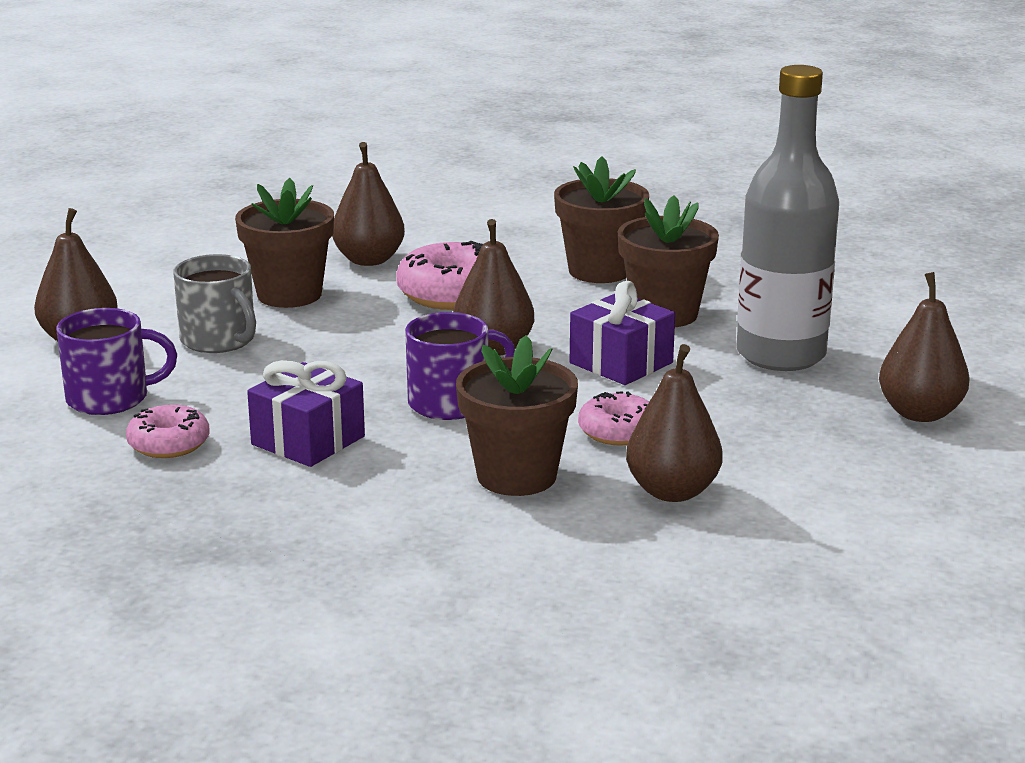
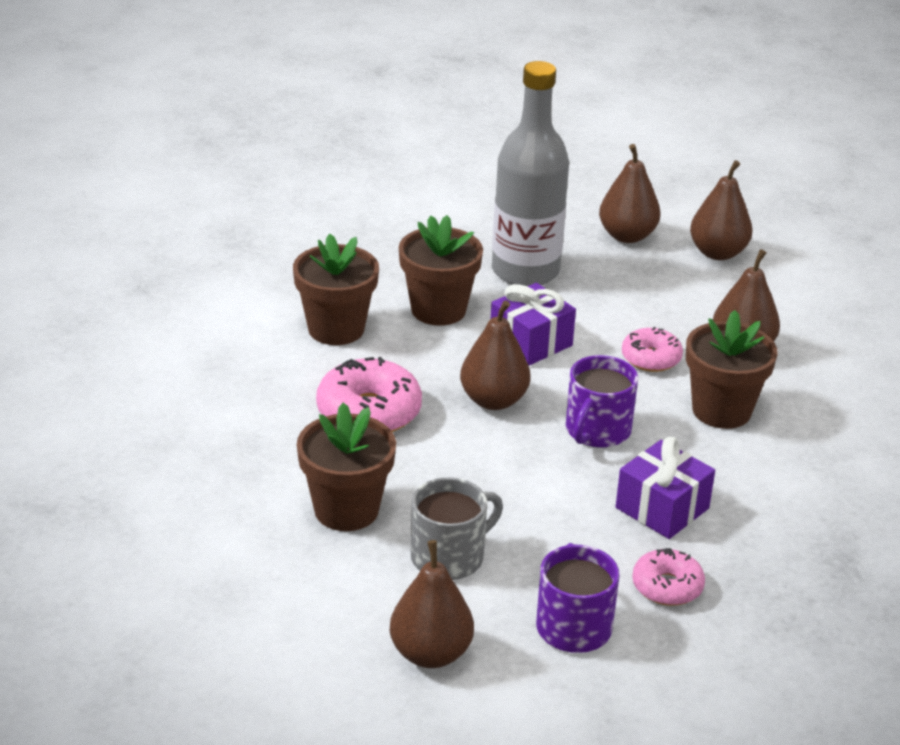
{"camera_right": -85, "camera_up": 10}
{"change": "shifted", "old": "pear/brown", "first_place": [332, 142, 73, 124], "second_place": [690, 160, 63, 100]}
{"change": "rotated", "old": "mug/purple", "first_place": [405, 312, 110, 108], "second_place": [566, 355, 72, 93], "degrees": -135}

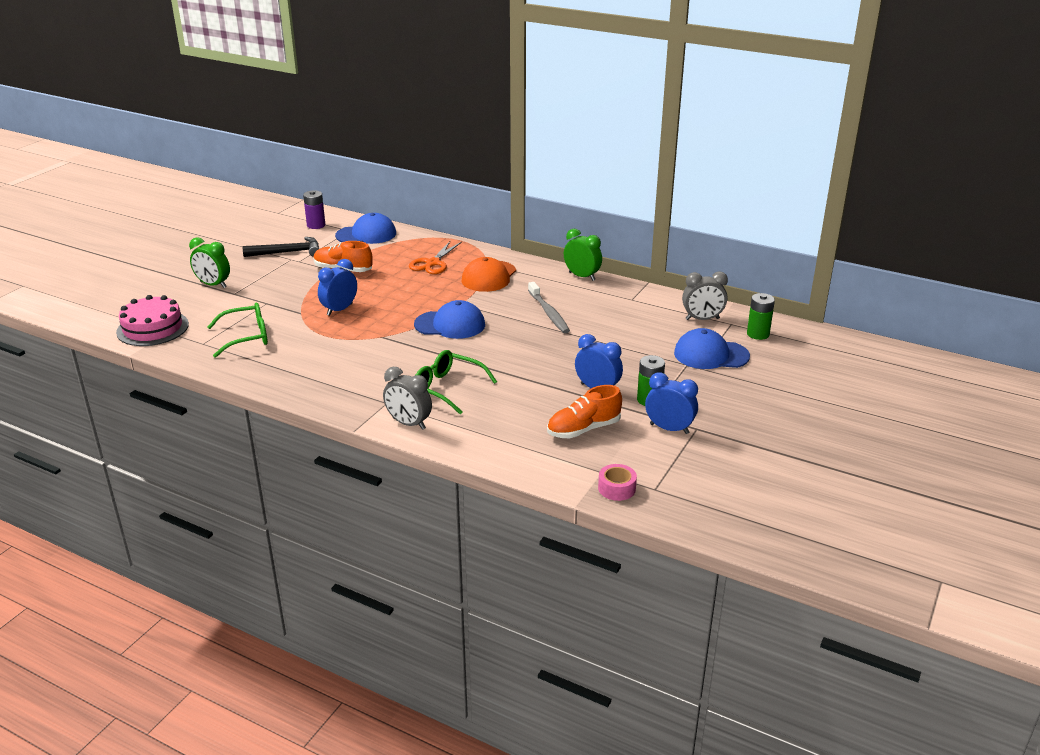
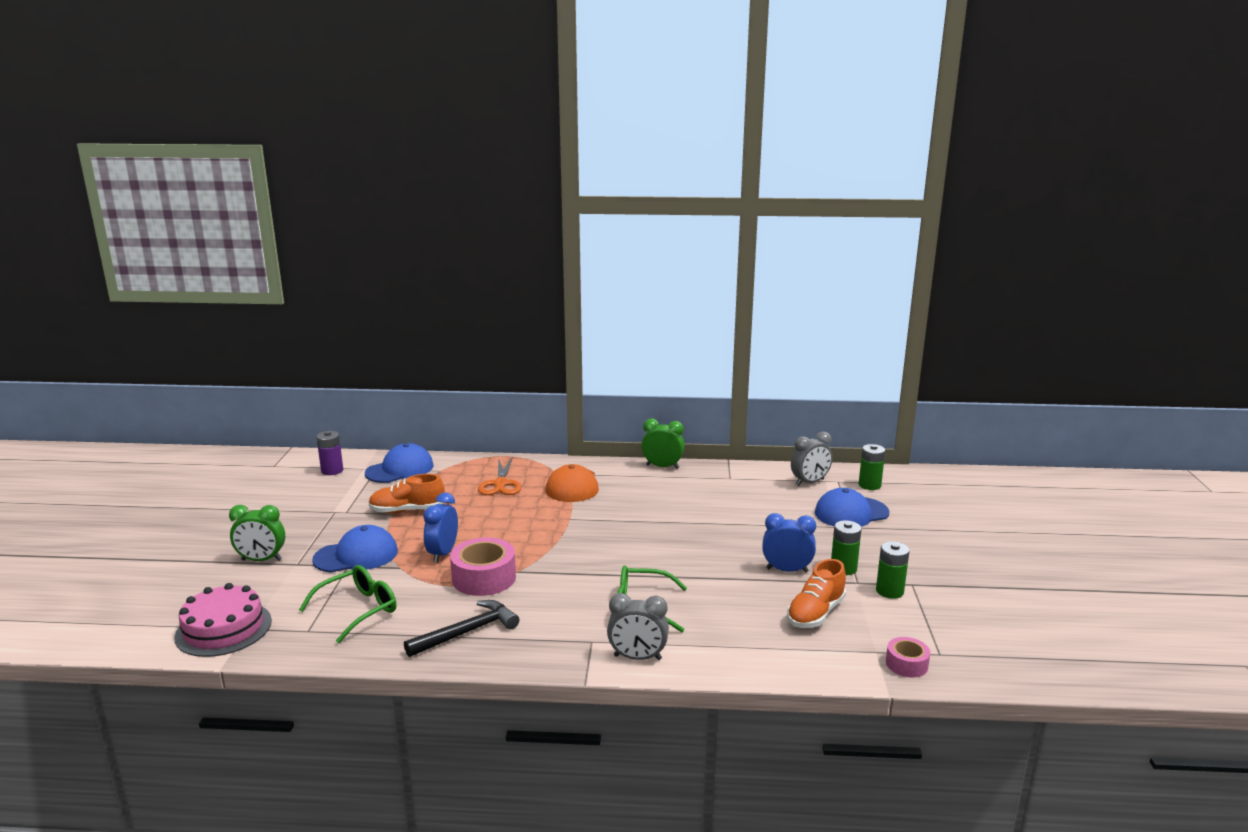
{"camera_right": -25, "camera_up": -10}
{"change": "shifted", "old": "hammer/black", "first_place": [242, 237, 77, 20], "second_place": [404, 600, 115, 57]}
{"change": "gone", "old": "toothbrush/grey", "first_place": [528, 282, 42, 51]}
{"change": "shifted", "old": "cap/blue", "first_place": [414, 300, 71, 39], "second_place": [312, 525, 86, 48]}
{"change": "swapped", "old": "clock/blue", "new": "battery/green", "first_place": [645, 372, 53, 62], "second_place": [876, 541, 33, 58]}
{"change": "new", "new": "tape/pink", "second_place": [450, 537, 66, 59]}

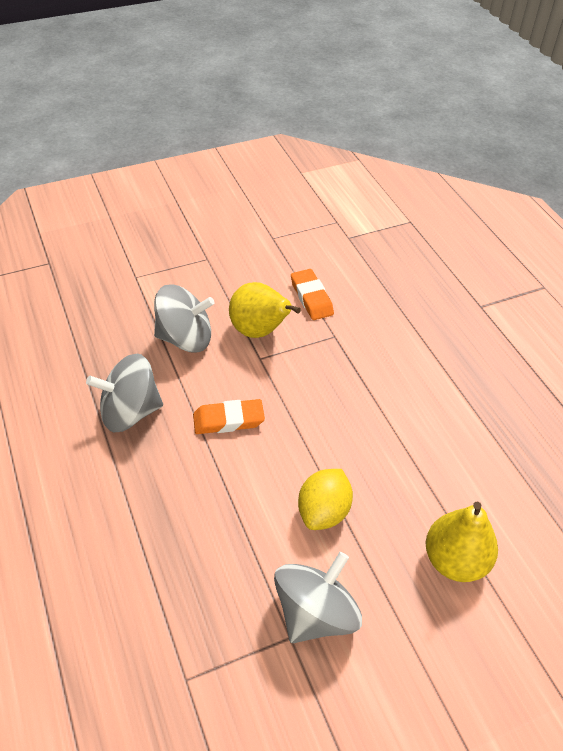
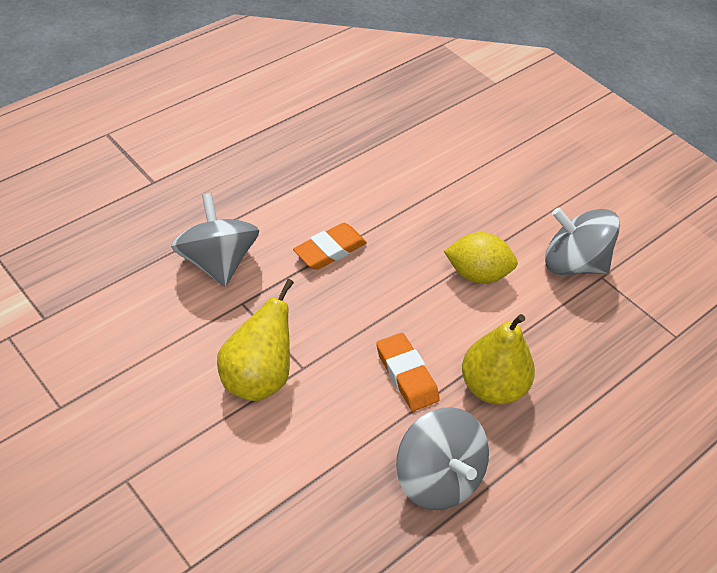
{"camera_right": -110, "camera_up": 0}
{"change": "shifted", "old": "eraser/orange", "first_place": [291, 269, 43, 51], "second_place": [293, 223, 74, 47]}
{"change": "shifted", "old": "spinning top/grey", "first_place": [154, 284, 61, 69], "second_place": [171, 193, 88, 94]}
{"change": "shifted", "old": "pear/yellow", "first_place": [426, 502, 72, 80], "second_place": [462, 314, 73, 90]}

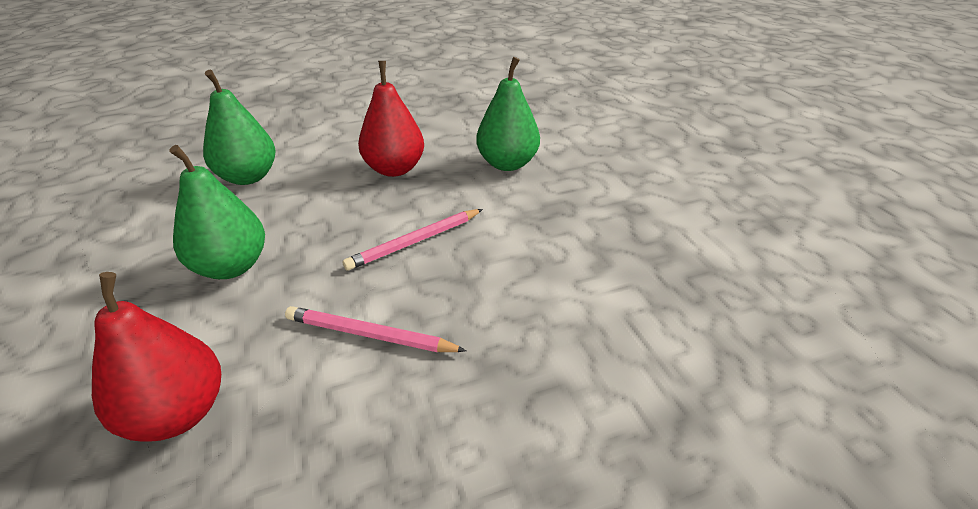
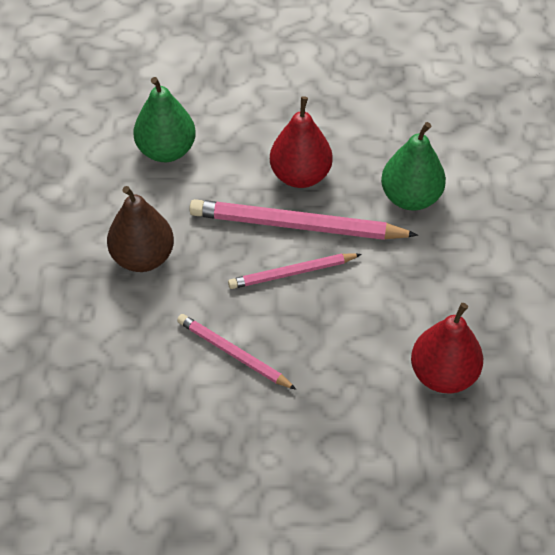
{"camera_right": 20, "camera_up": 15}
{"change": "repainted", "old": "pear/green", "new": "pear/brown", "first_place": [169, 145, 96, 134], "second_place": [107, 186, 67, 86]}
{"change": "shifted", "old": "pear/red", "first_place": [92, 272, 129, 170], "second_place": [411, 303, 72, 90]}
{"change": "new", "new": "pencil/pink", "second_place": [189, 199, 229, 41]}

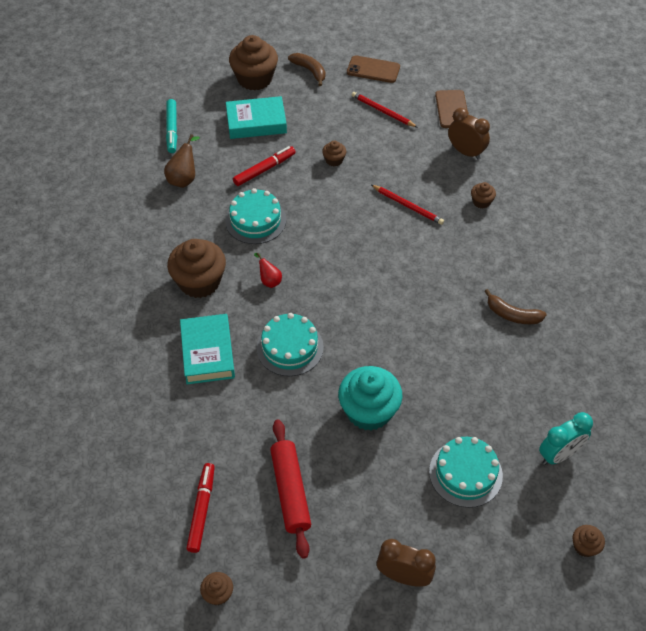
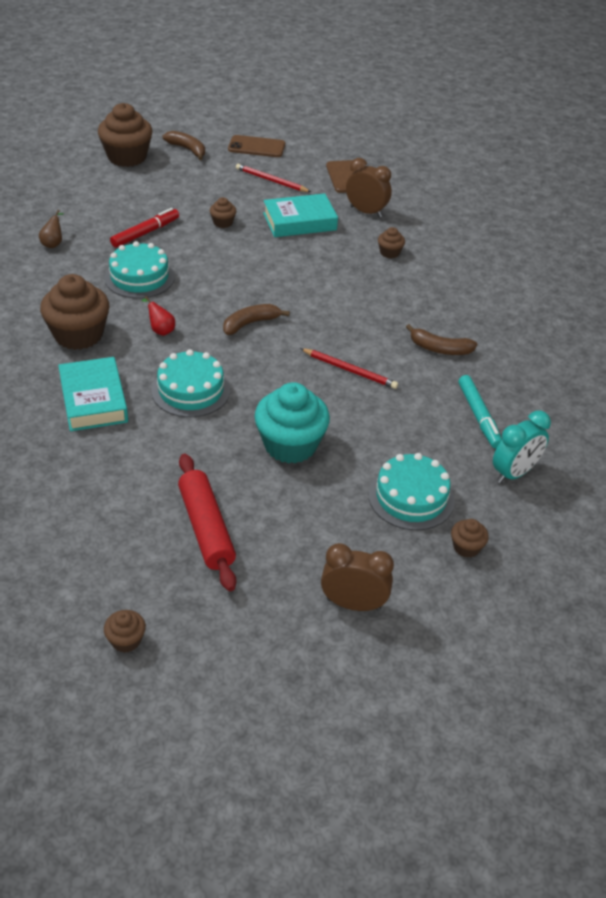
{"camera_right": -10, "camera_up": -10}
{"change": "shifted", "old": "book/turquoise", "first_place": [226, 96, 61, 43], "second_place": [263, 193, 75, 44]}
{"change": "shifted", "old": "marker/turquoise", "first_place": [166, 99, 11, 54], "second_place": [458, 375, 44, 73]}
{"change": "scaled", "old": "pear/brown", "first_place": [164, 134, 36, 54], "second_place": [39, 210, 25, 38], "factor": 0.65}
{"change": "shifted", "old": "pencil/red", "first_place": [371, 185, 73, 40], "second_place": [300, 348, 98, 41]}
{"change": "gone", "old": "marker/red", "first_place": [186, 463, 29, 90]}
{"change": "shifted", "old": "cupcake/brown", "first_place": [573, 525, 32, 32], "second_place": [451, 519, 38, 39]}
{"change": "new", "new": "banana/brown", "second_place": [223, 304, 67, 31]}

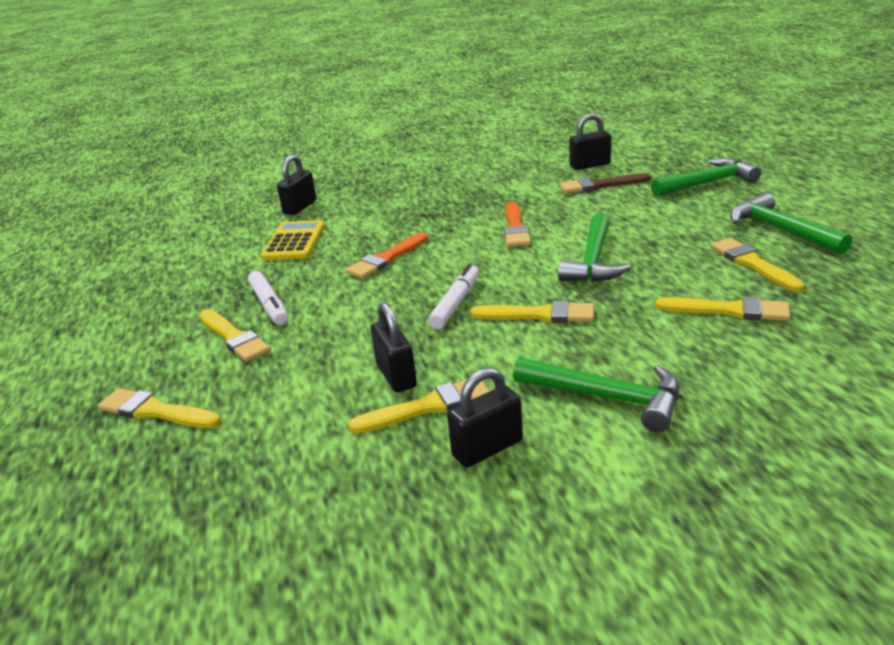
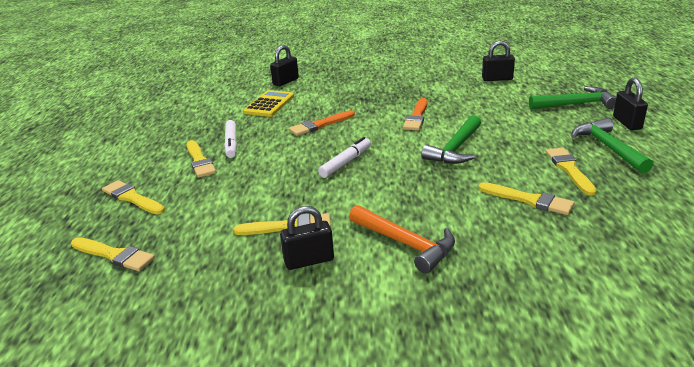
{"camera_right": 15, "camera_up": 0}
{"change": "gone", "old": "brush/brown", "first_place": [560, 173, 91, 20]}
{"change": "shifted", "old": "brush/yellow", "first_place": [471, 301, 123, 22], "second_place": [71, 237, 84, 34]}
{"change": "shifted", "old": "padlock/black", "first_place": [370, 302, 47, 91], "second_place": [613, 78, 35, 52]}
{"change": "repainted", "old": "hammer/green", "new": "hammer/orange", "first_place": [513, 357, 166, 75], "second_place": [349, 205, 106, 69]}

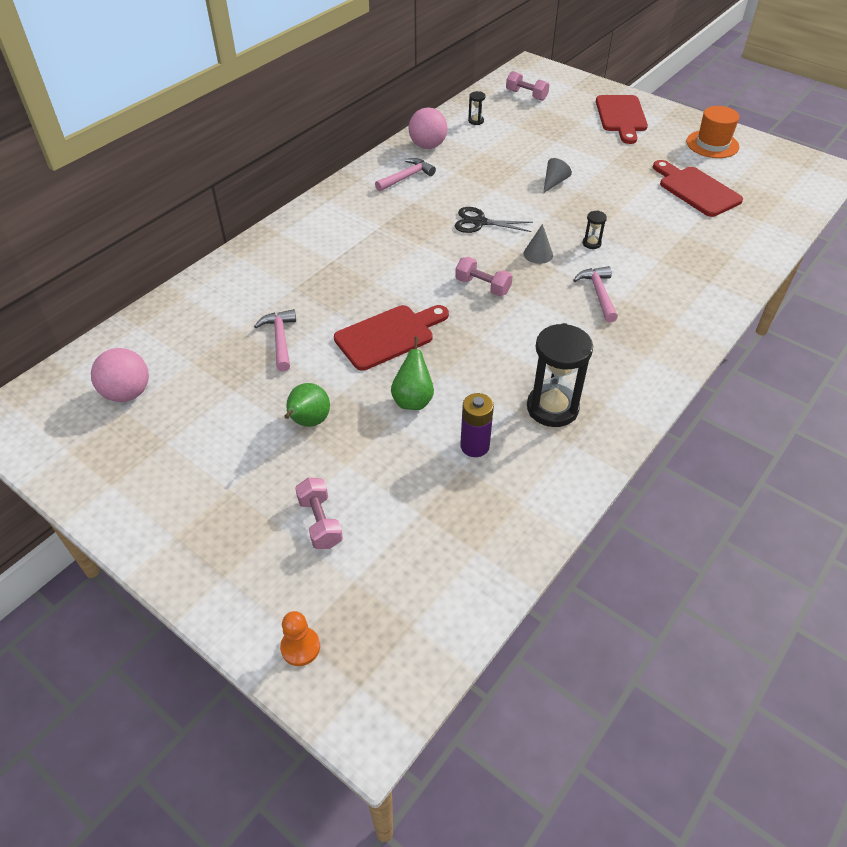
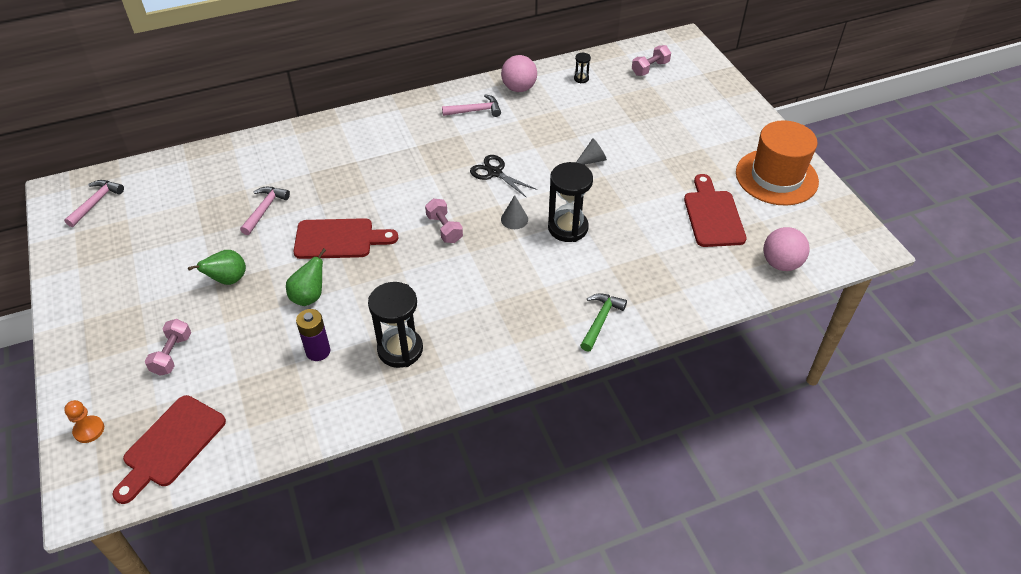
{"camera_right": 30, "camera_up": 0}
{"change": "rotated", "old": "dumbbell/pink", "first_place": [506, 71, 44, 30], "second_place": [632, 45, 39, 31], "degrees": 75}
{"change": "shifted", "old": "cutting board/red", "first_place": [596, 95, 52, 49], "second_place": [113, 395, 113, 109]}
{"change": "scaled", "old": "hat/orange", "first_place": [686, 106, 54, 52], "second_place": [736, 120, 83, 86], "factor": 1.53}
{"change": "scaled", "old": "hourglass/black", "first_place": [583, 211, 24, 38], "second_place": [548, 162, 45, 80], "factor": 2.28}
{"change": "shifted", "old": "hammer/pink", "first_place": [573, 266, 45, 56], "second_place": [64, 180, 60, 47]}
{"change": "shifted", "old": "ball/pink", "first_place": [91, 348, 58, 54], "second_place": [763, 227, 47, 44]}
{"change": "new", "new": "hammer/green", "second_place": [580, 293, 47, 59]}

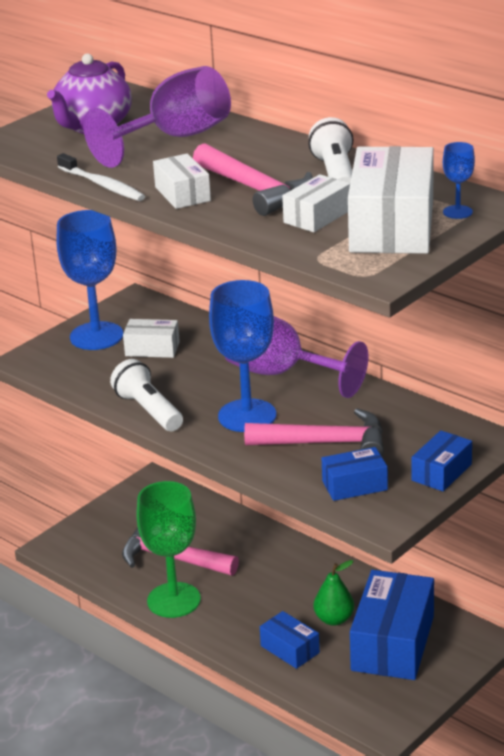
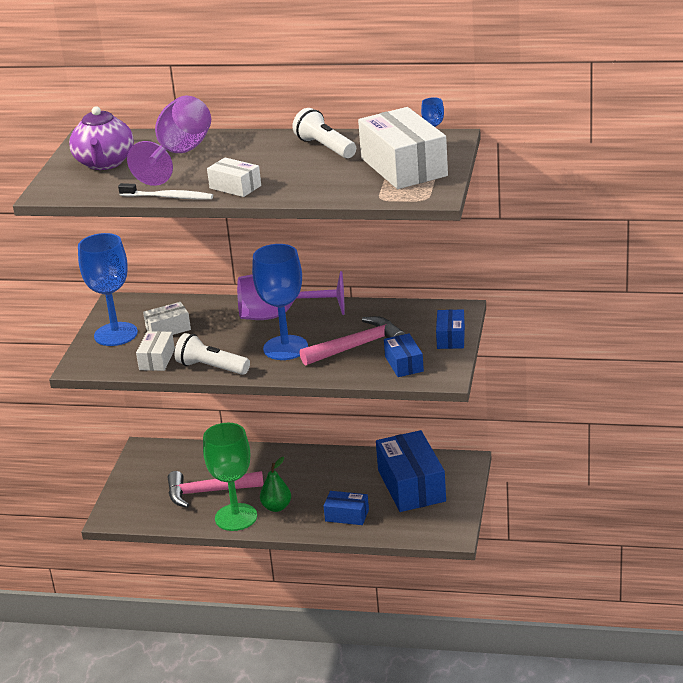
{"camera_right": -30, "camera_up": 0}
{"change": "gone", "old": "hammer/pink", "first_place": [193, 143, 120, 73]}
{"change": "shifted", "old": "box/white", "first_place": [282, 174, 68, 58], "second_place": [136, 331, 39, 40]}
{"change": "rotated", "old": "box/blue", "first_place": [322, 447, 66, 54], "second_place": [384, 333, 40, 44], "degrees": -60}
{"change": "shifted", "old": "pear/green", "first_place": [313, 560, 41, 66], "second_place": [260, 457, 31, 55]}

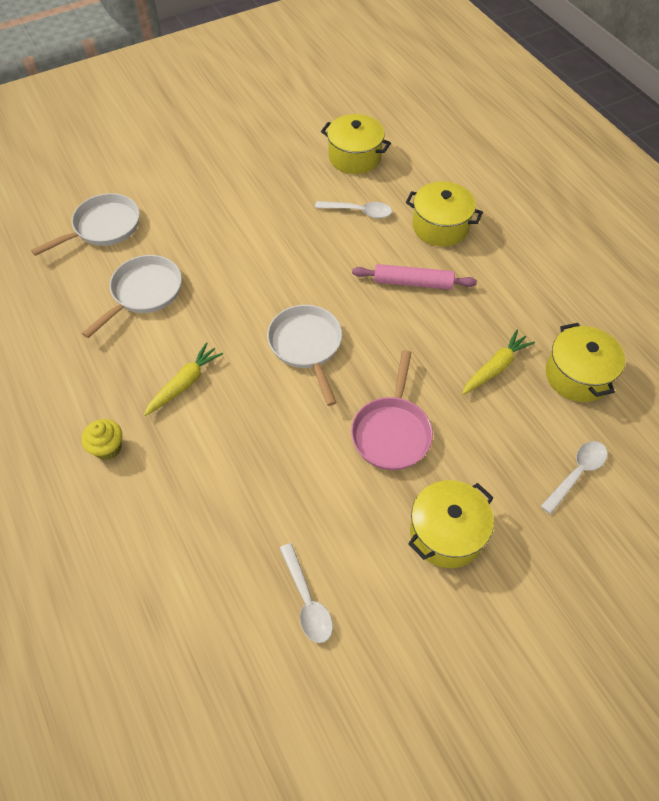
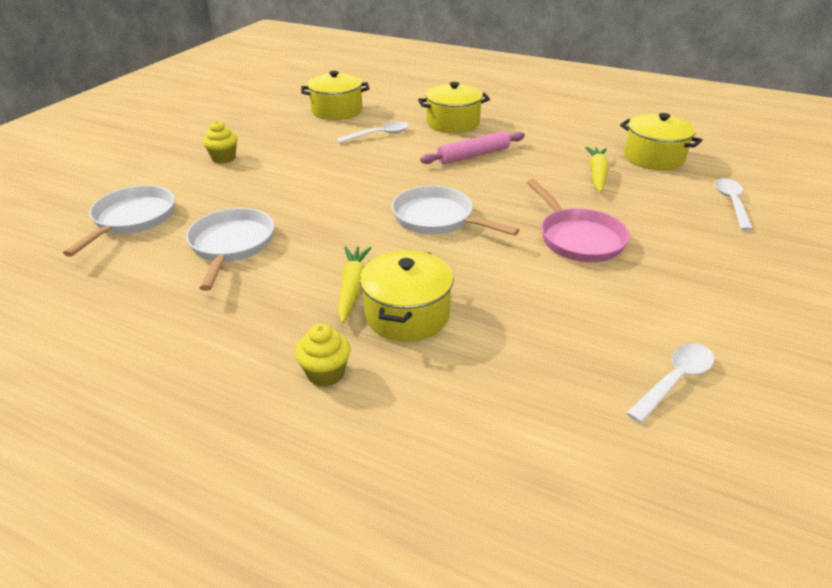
{"camera_right": -35, "camera_up": -20}
{"change": "shifted", "old": "pot/yellow", "first_place": [408, 480, 86, 88], "second_place": [360, 250, 94, 92]}
{"change": "rotated", "old": "spoon/white", "first_place": [280, 543, 53, 100], "second_place": [626, 343, 88, 80], "degrees": -75}
{"change": "new", "new": "cupcake/yellow", "second_place": [203, 121, 35, 43]}

